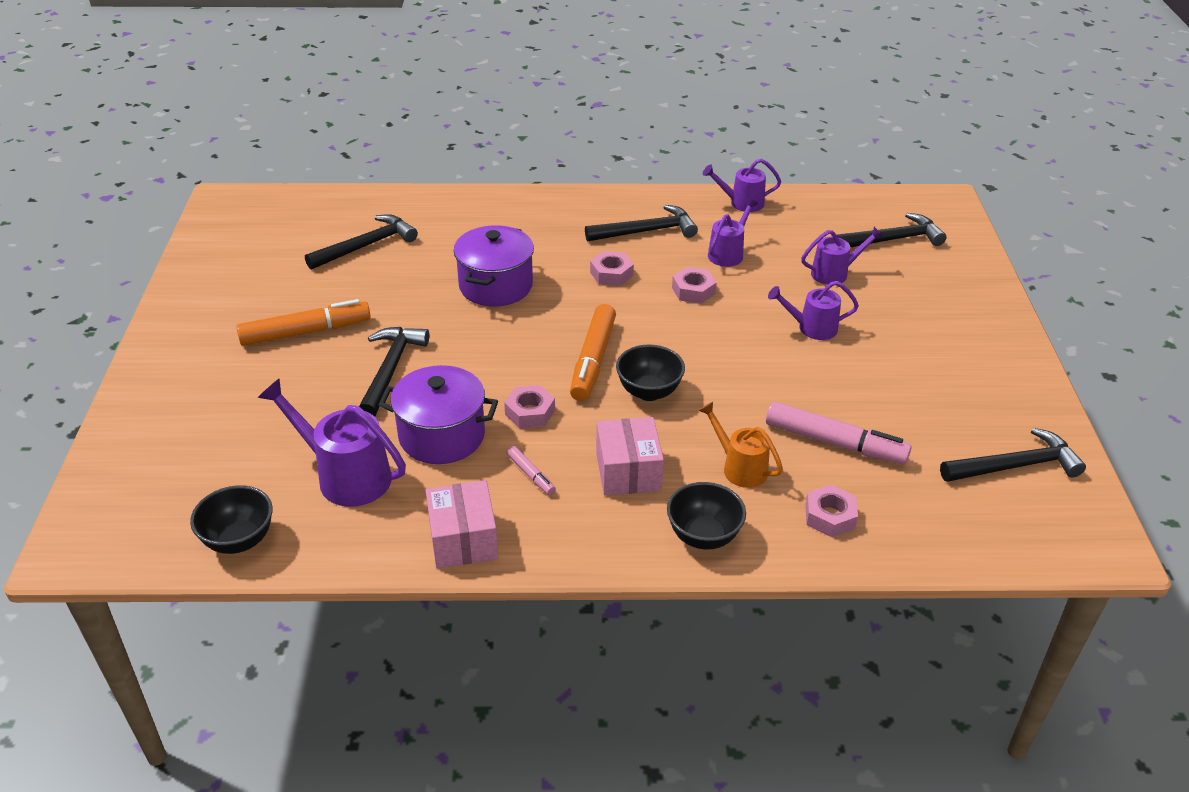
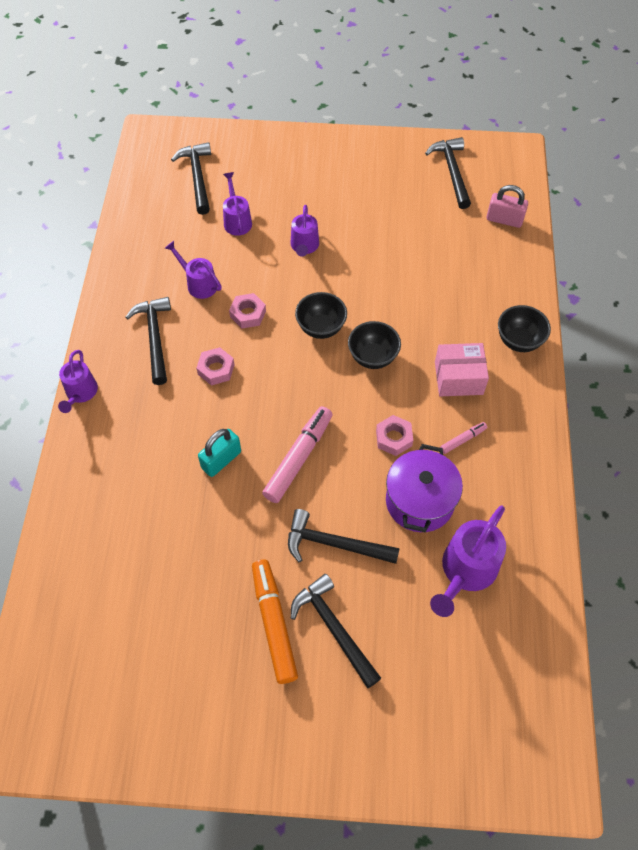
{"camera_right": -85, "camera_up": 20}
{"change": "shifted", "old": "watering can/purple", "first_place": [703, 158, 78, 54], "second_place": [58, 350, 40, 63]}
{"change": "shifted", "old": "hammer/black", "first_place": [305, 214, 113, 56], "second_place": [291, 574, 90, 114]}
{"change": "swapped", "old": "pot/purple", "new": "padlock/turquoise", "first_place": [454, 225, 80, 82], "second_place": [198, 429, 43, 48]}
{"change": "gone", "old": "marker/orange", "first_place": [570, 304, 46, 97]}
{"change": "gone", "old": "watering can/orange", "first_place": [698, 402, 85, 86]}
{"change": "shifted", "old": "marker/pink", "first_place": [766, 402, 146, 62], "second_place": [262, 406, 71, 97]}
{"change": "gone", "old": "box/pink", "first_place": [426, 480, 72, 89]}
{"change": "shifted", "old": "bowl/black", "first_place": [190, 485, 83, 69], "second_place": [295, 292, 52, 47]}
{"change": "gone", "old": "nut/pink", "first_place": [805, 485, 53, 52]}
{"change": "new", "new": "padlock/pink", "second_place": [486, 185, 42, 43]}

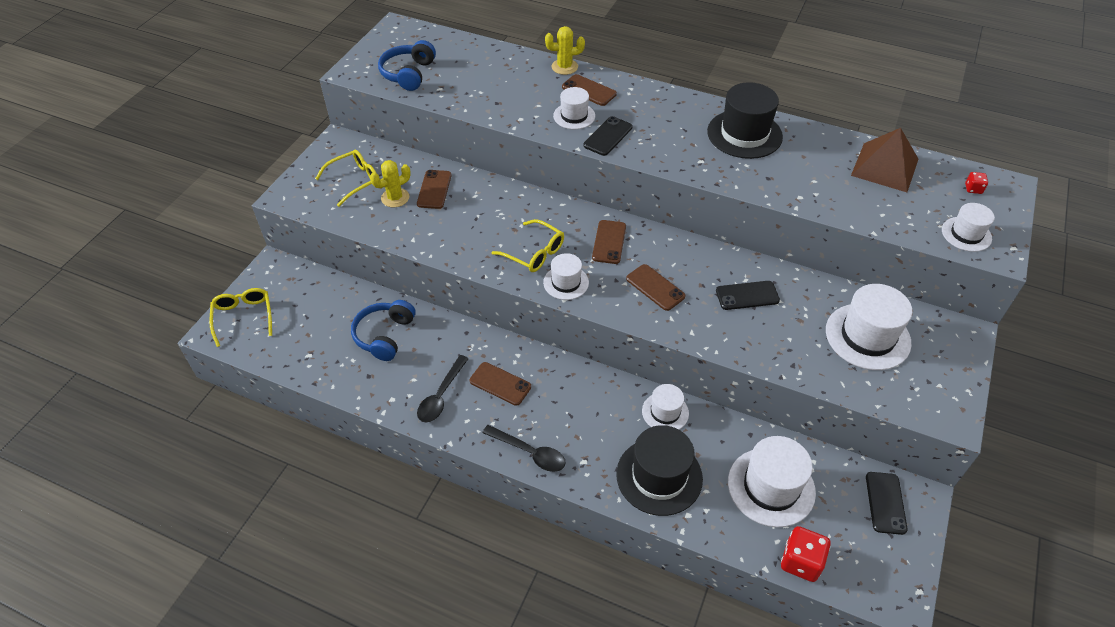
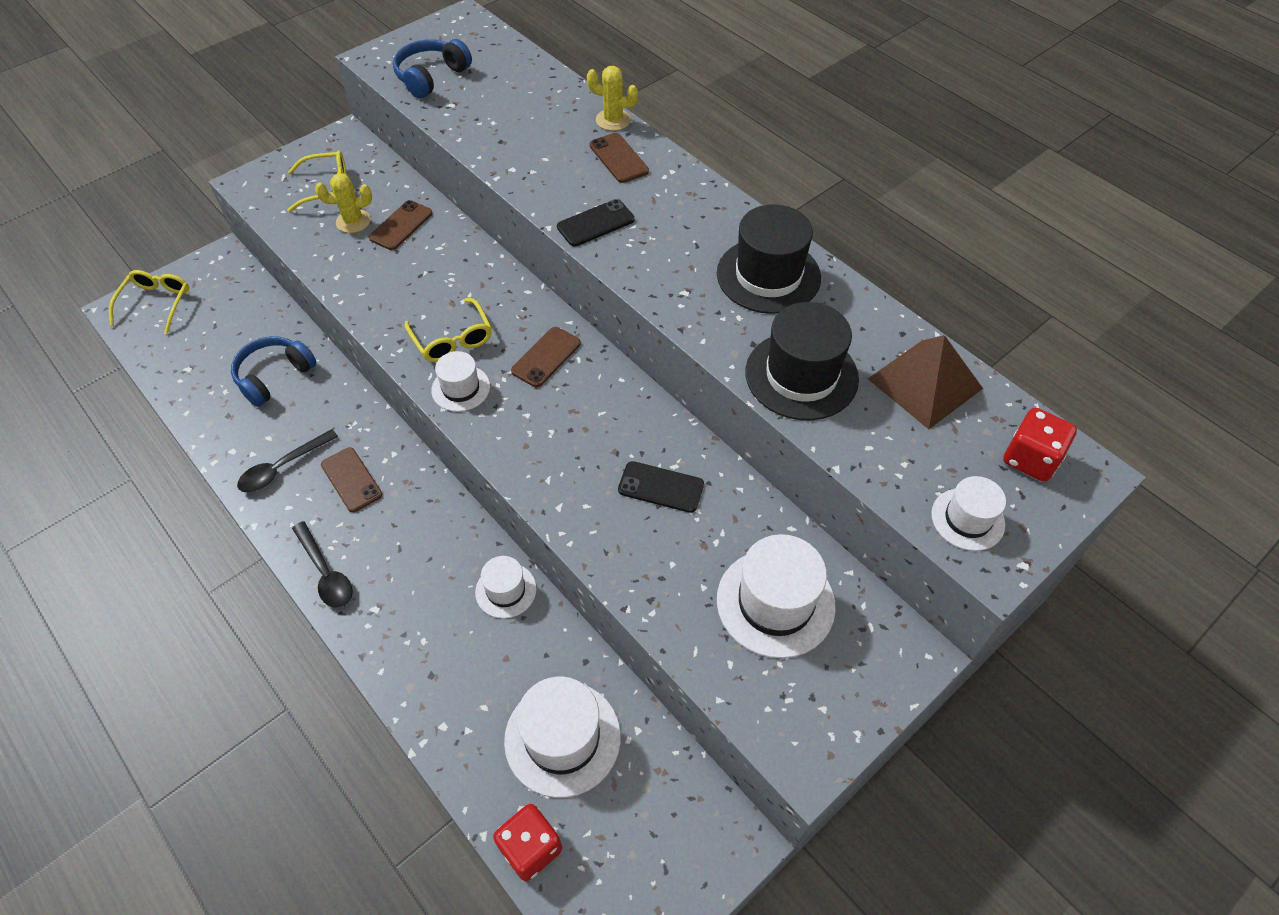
{"camera_right": 25, "camera_up": 5}
{"change": "gone", "old": "hat/white", "first_place": [553, 87, 42, 42]}
{"change": "scaled", "old": "dice/red", "first_place": [965, 172, 23, 22], "second_place": [1003, 408, 74, 73], "factor": 2.0}
{"change": "gone", "old": "phone/brown", "first_place": [626, 264, 60, 47]}
{"change": "shifted", "old": "hat/black", "first_place": [616, 425, 87, 91], "second_place": [745, 302, 114, 118]}
{"change": "gone", "old": "phone/black", "first_place": [866, 472, 42, 63]}

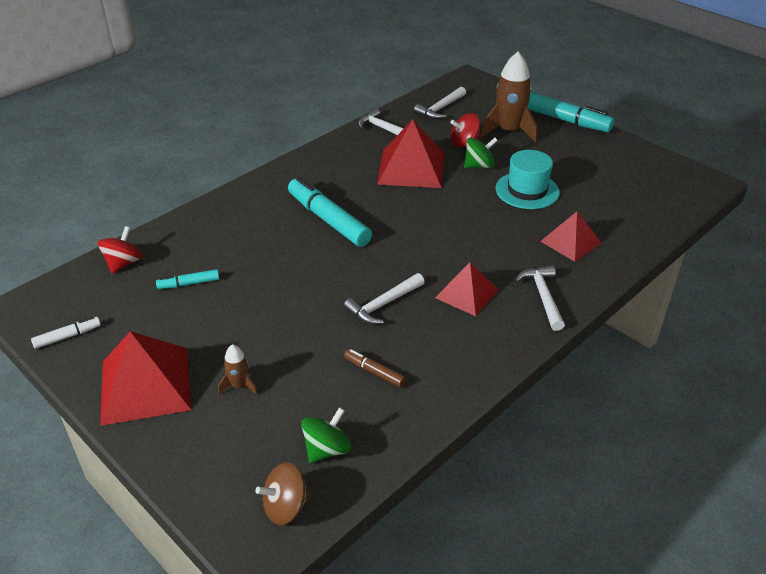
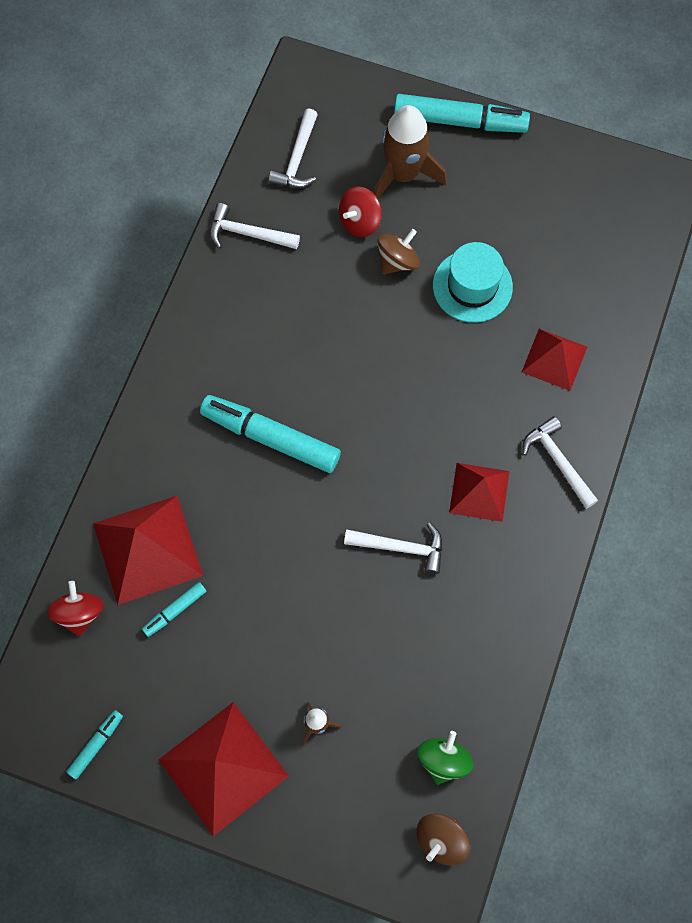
{"camera_right": -25, "camera_up": 30}
{"change": "shifted", "old": "pyramid/red", "first_place": [377, 119, 67, 69], "second_place": [93, 496, 110, 109]}
{"change": "repainted", "old": "spinning top/green", "new": "spinning top/brown", "first_place": [464, 138, 34, 30], "second_place": [377, 229, 43, 45]}
{"change": "rotated", "old": "hammer/white", "first_place": [344, 273, 81, 52], "second_place": [344, 523, 99, 51], "degrees": -105}
{"change": "repainted", "old": "marker/white", "new": "marker/turquoise", "first_place": [31, 317, 70, 32], "second_place": [66, 710, 57, 69]}
{"change": "gone", "old": "marker/brown", "first_place": [344, 349, 62, 38]}

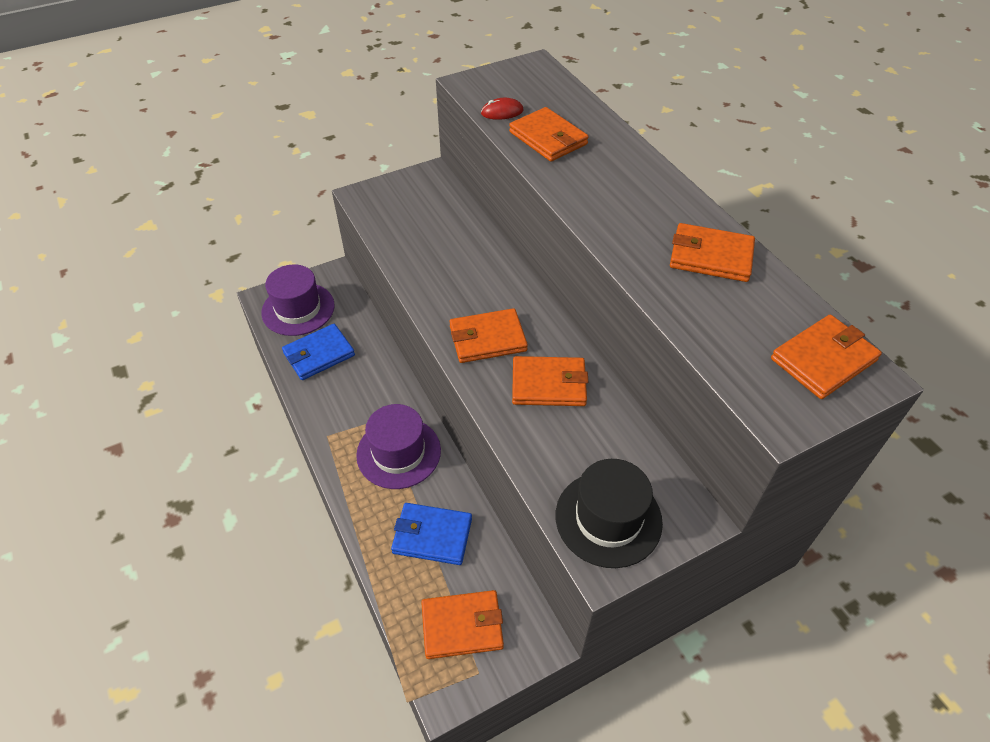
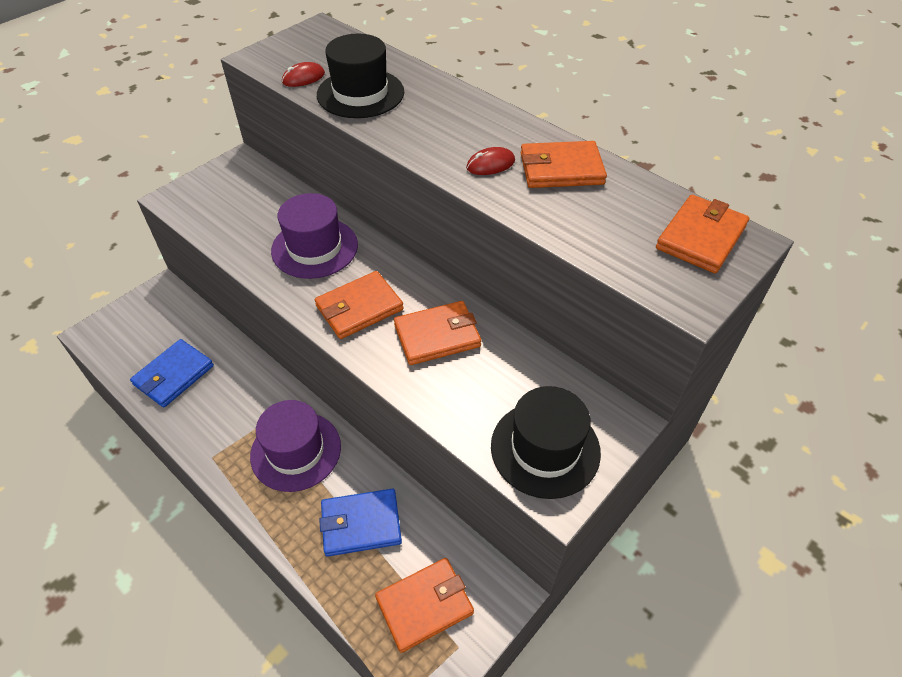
{"camera_right": -20, "camera_up": 0}
{"change": "swapped", "old": "wallet/orange", "new": "hat/black", "first_place": [509, 107, 80, 55], "second_place": [317, 34, 87, 84]}
{"change": "shifted", "old": "hat/purple", "first_place": [261, 265, 74, 71], "second_place": [271, 193, 87, 86]}
{"change": "new", "new": "mouse/red", "second_place": [466, 147, 49, 28]}

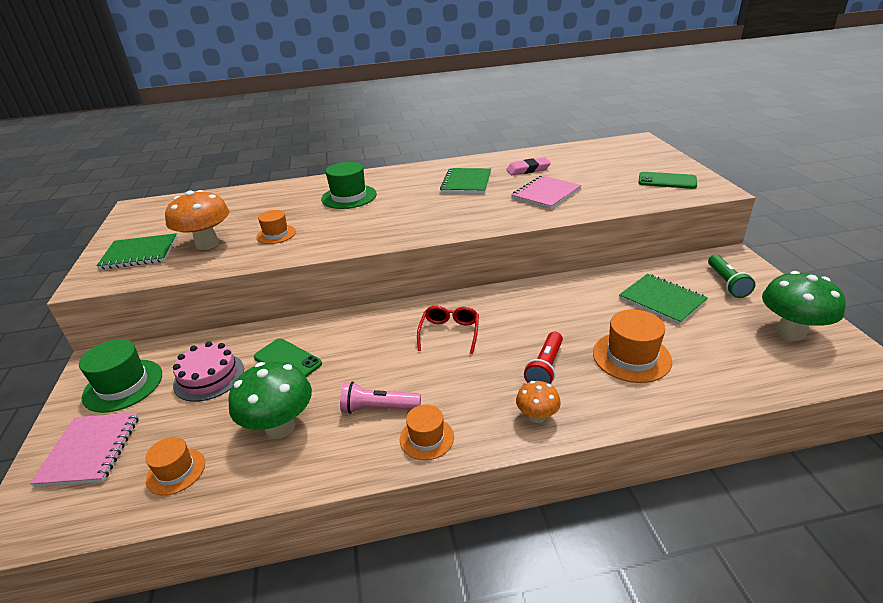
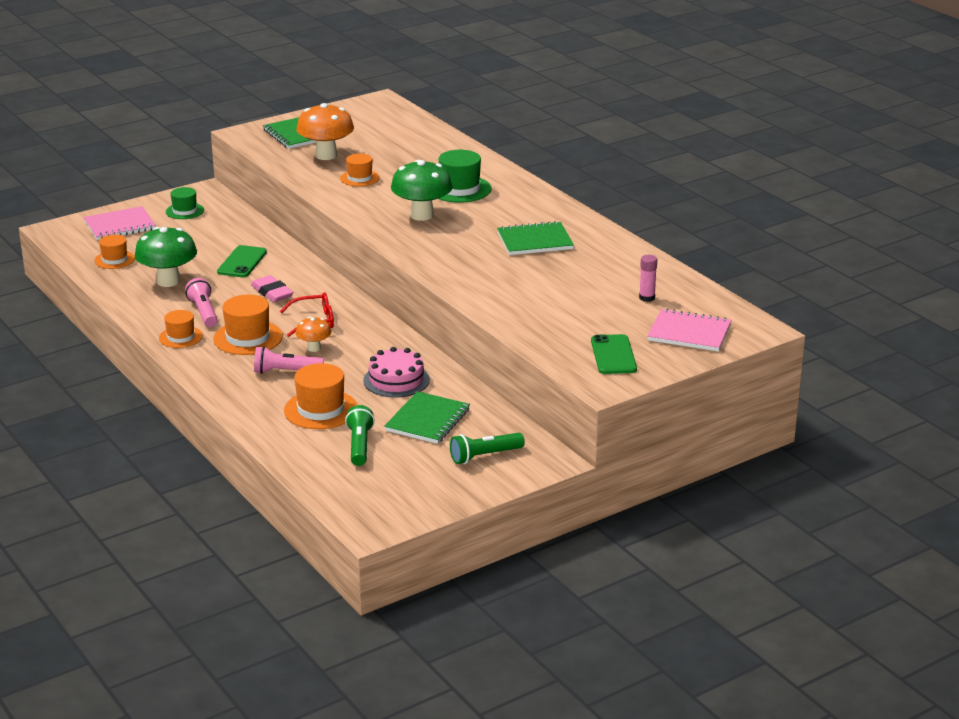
{"camera_right": 65, "camera_up": -5}
{"change": "shifted", "old": "eraser/pink", "first_place": [506, 157, 45, 18], "second_place": [251, 275, 43, 27]}
{"change": "shifted", "old": "notebook/pink", "first_place": [511, 176, 70, 33], "second_place": [648, 309, 83, 42]}
{"change": "shifted", "old": "mushroom/green", "first_place": [762, 271, 84, 70], "second_place": [391, 160, 62, 61]}
{"change": "repainted", "old": "flashlight/red", "new": "flashlight/pink", "first_place": [524, 332, 39, 52], "second_place": [254, 346, 70, 28]}
{"change": "scaled", "old": "hat/green", "first_place": [79, 339, 83, 74], "second_place": [166, 187, 38, 32], "factor": 0.63}
{"change": "shifted", "old": "cake/pink", "first_place": [173, 341, 71, 61], "second_place": [363, 347, 67, 50]}
{"change": "shifted", "old": "mushroom/orange", "first_place": [516, 381, 45, 42], "second_place": [296, 317, 35, 35]}
{"change": "new", "new": "glue stick/pink", "second_place": [639, 255, 18, 47]}
{"change": "new", "new": "hat/orange", "second_place": [213, 295, 70, 60]}
{"change": "new", "new": "flashlight/green", "second_place": [345, 405, 30, 61]}

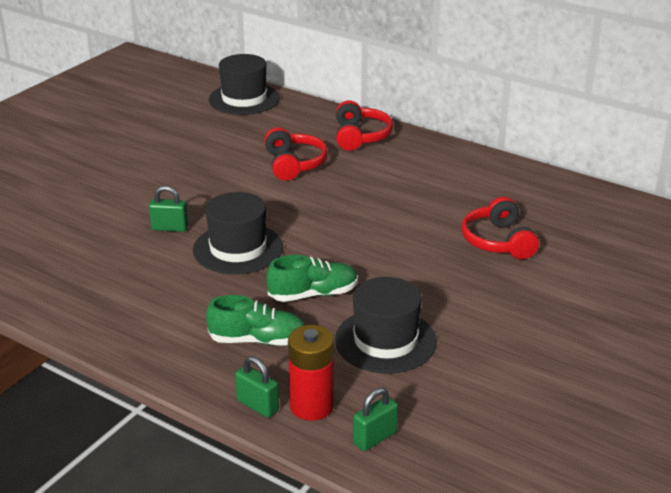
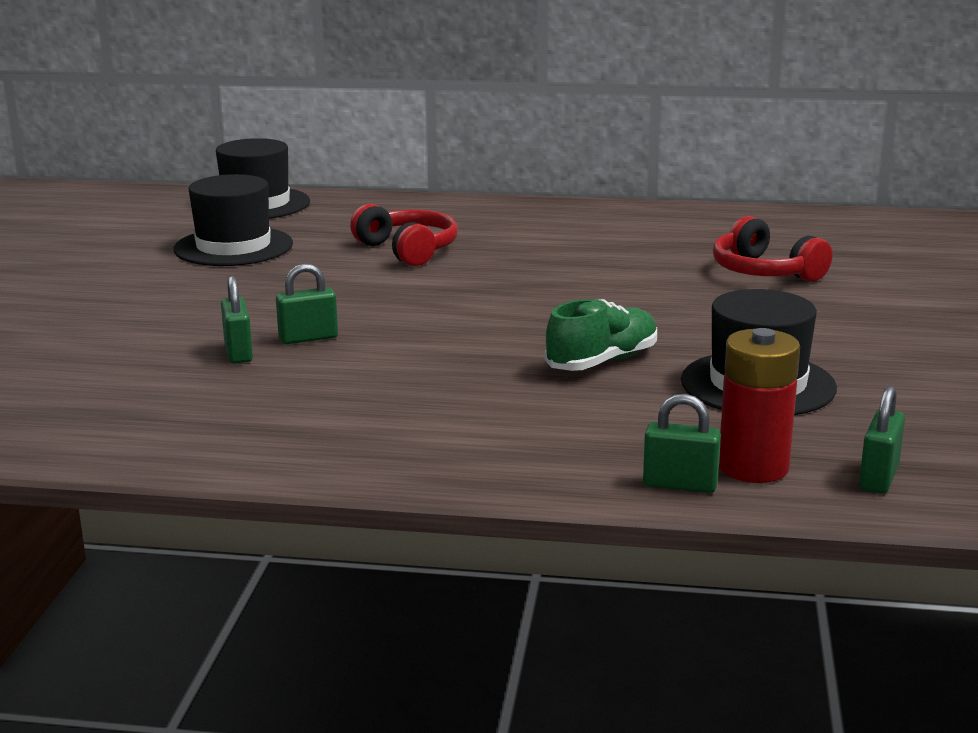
{"camera_right": -25, "camera_up": -10}
{"change": "gone", "old": "headphones/red", "first_place": [336, 100, 57, 51]}
{"change": "shifted", "old": "hat/black", "first_place": [193, 192, 90, 82], "second_place": [174, 174, 119, 92]}
{"change": "gone", "old": "shoe/green", "first_place": [206, 295, 98, 51]}
{"change": "new", "new": "padlock/green", "second_place": [221, 276, 32, 88]}

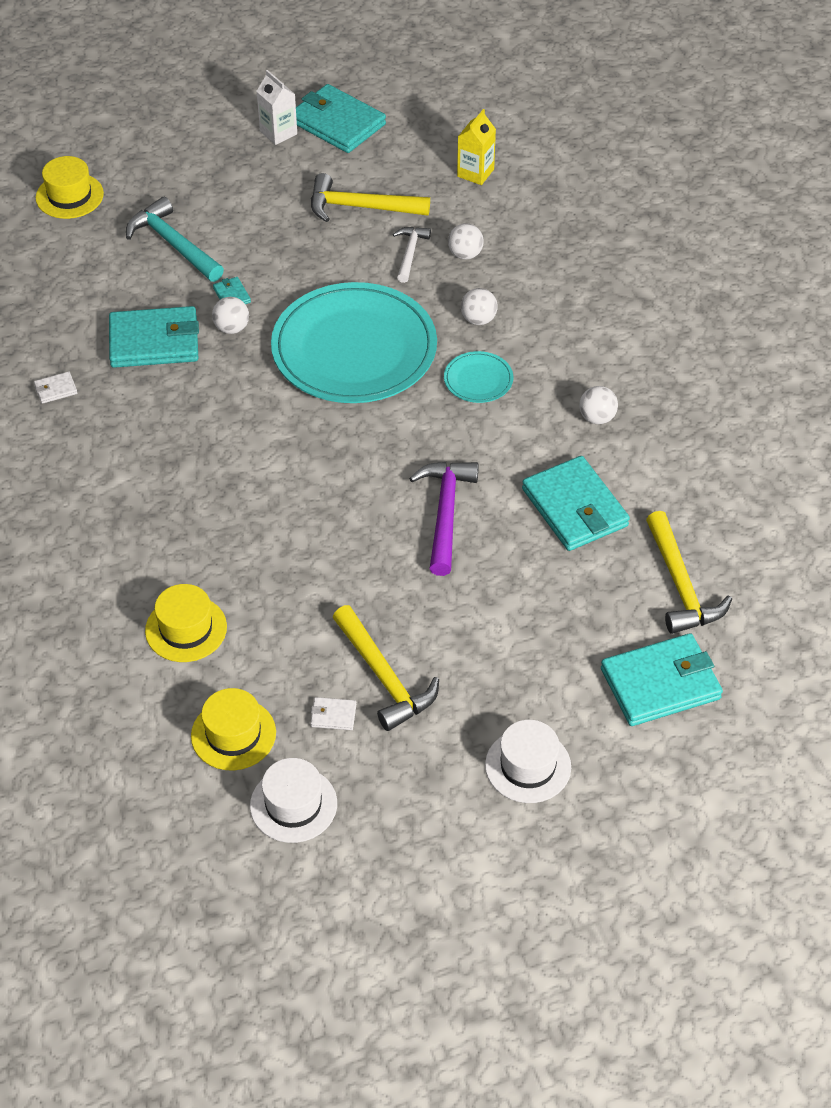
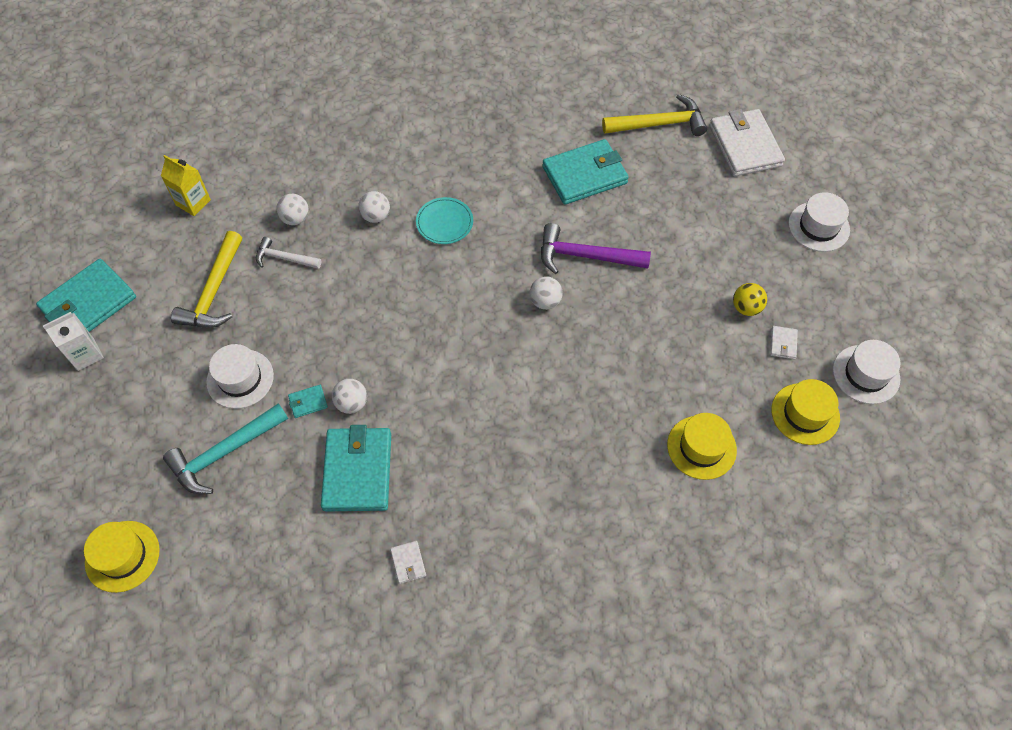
{"camera_right": -85, "camera_up": 10}
{"change": "gone", "old": "plate/turquoise", "first_place": [271, 282, 166, 121]}
{"change": "shifted", "old": "ball/white", "first_place": [579, 386, 39, 38], "second_place": [530, 276, 33, 34]}
{"change": "swapped", "old": "hammer/yellow", "new": "ball/yellow", "first_place": [332, 605, 107, 126], "second_place": [733, 283, 34, 33]}
{"change": "repainted", "old": "wallet/turquoise", "new": "wallet/white", "first_place": [601, 633, 122, 93], "second_place": [709, 109, 76, 67]}
{"change": "new", "new": "hat/white", "second_place": [206, 344, 68, 65]}

